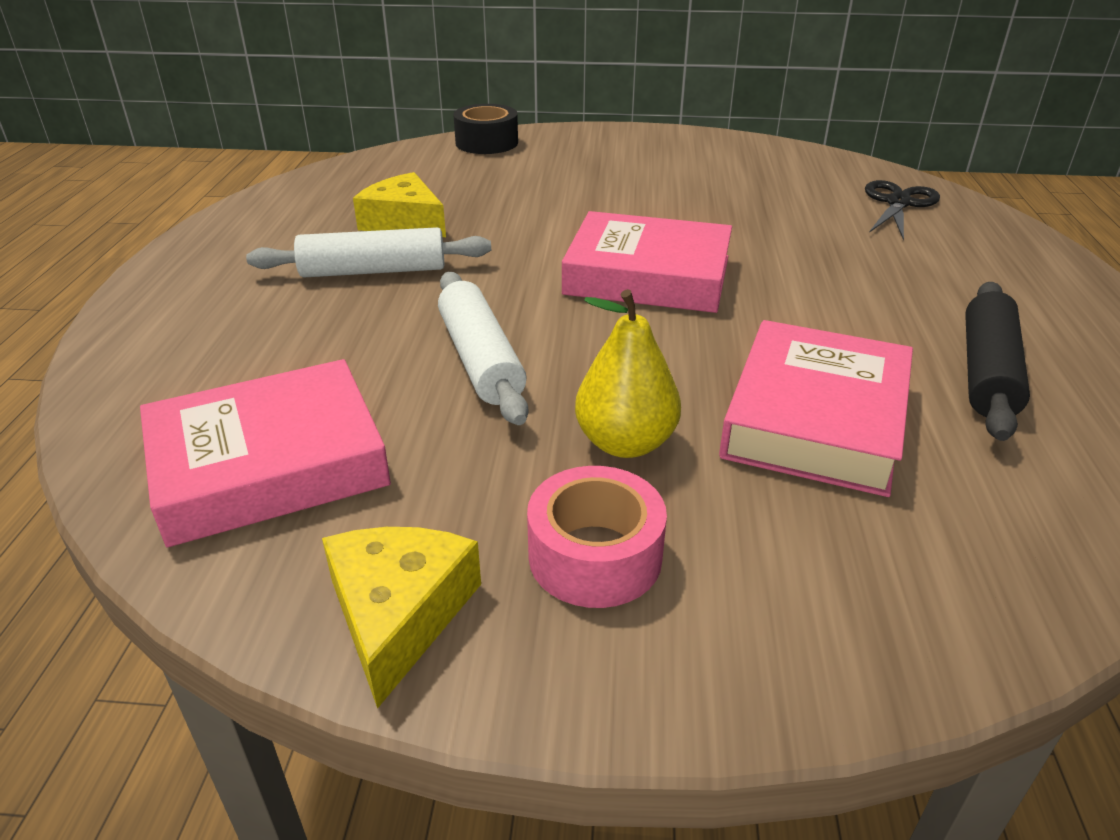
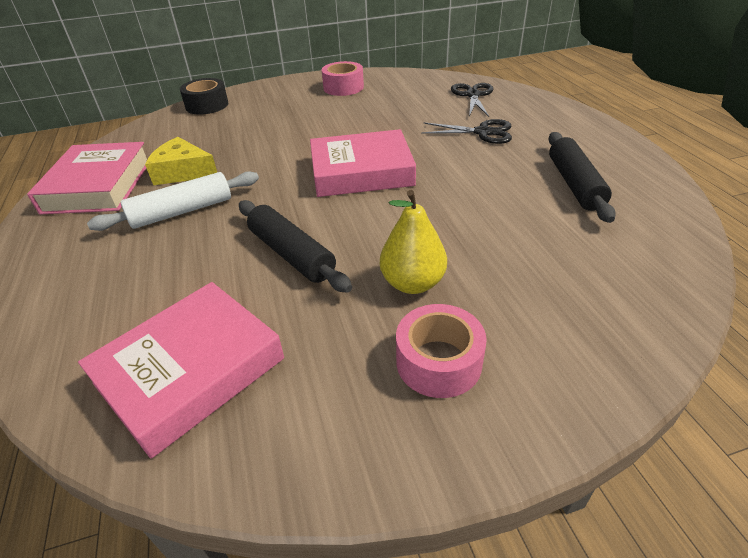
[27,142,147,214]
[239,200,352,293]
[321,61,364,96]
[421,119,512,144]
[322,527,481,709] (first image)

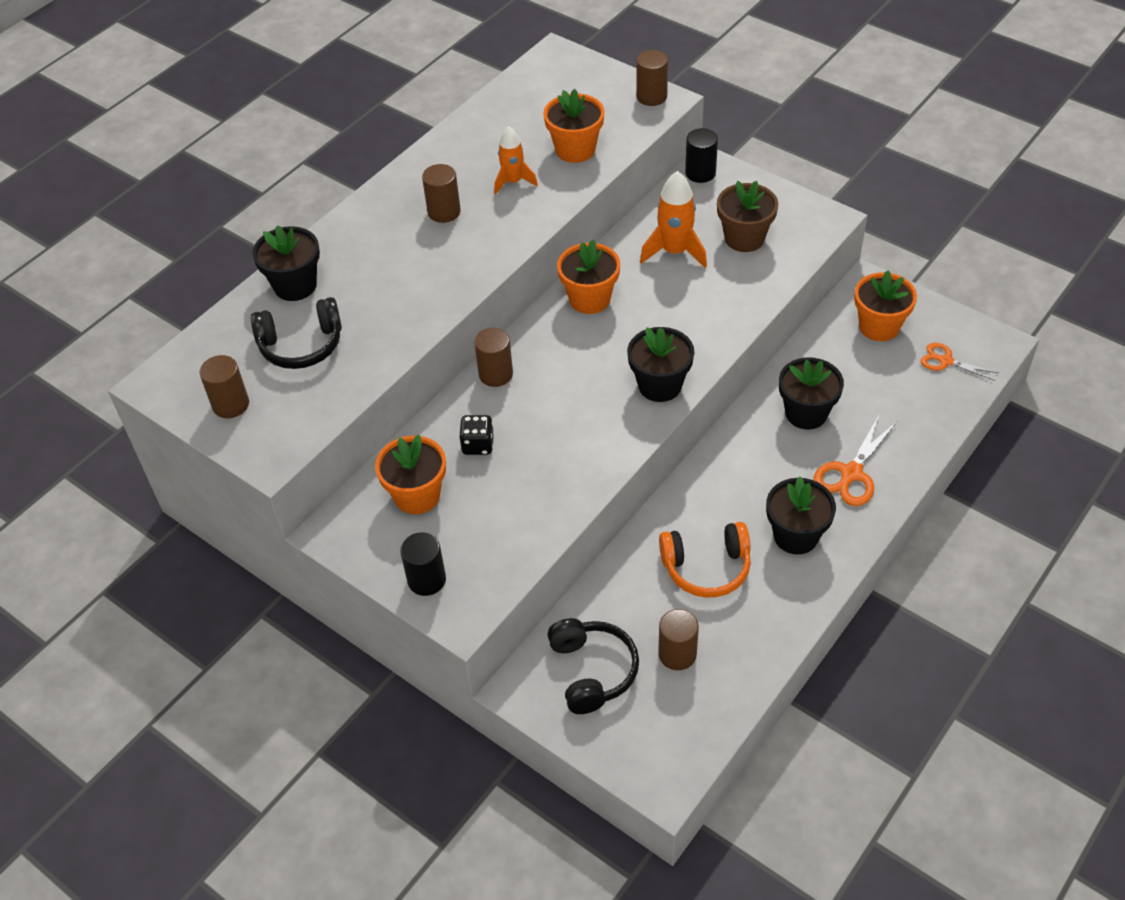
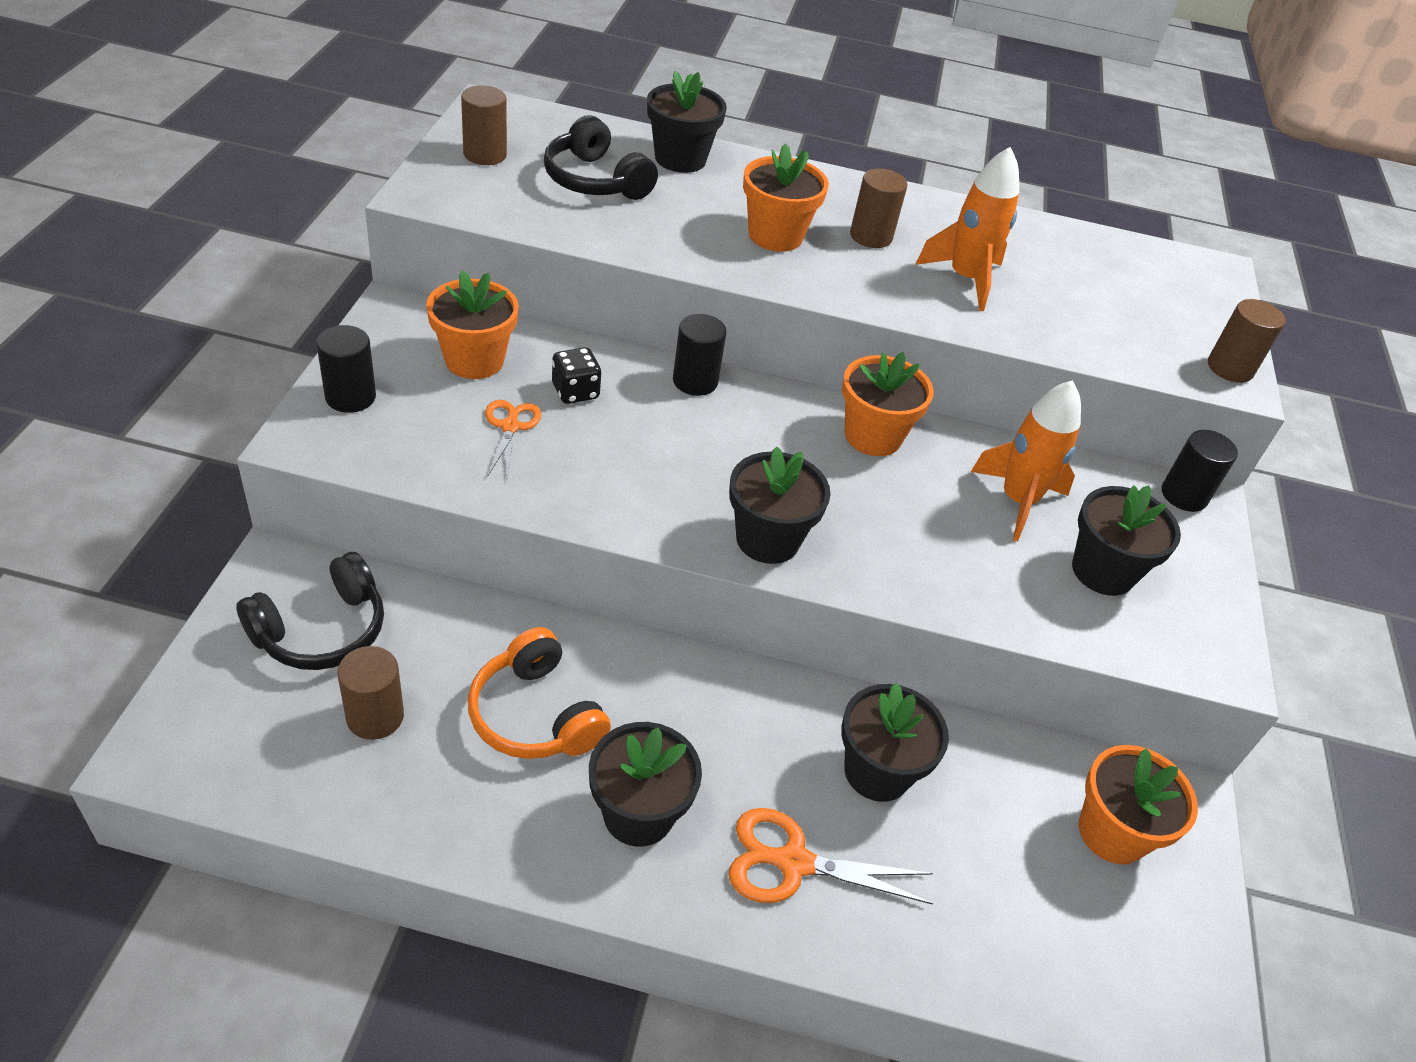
[485,400,541,477]
[673,314,727,396]
[743,143,829,252]
[915,147,1019,311]
[1072,485,1181,596]

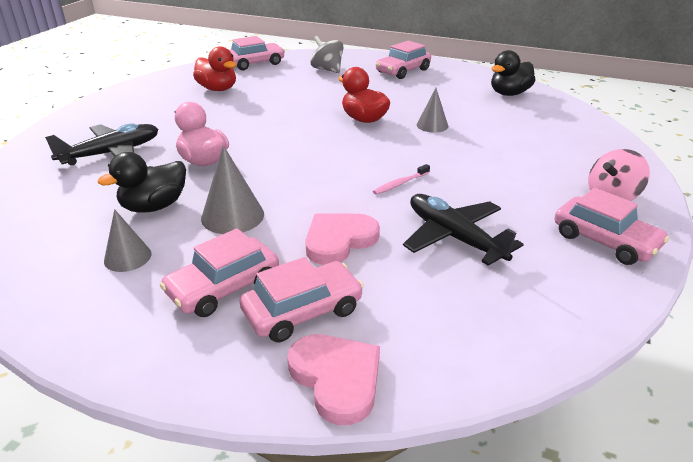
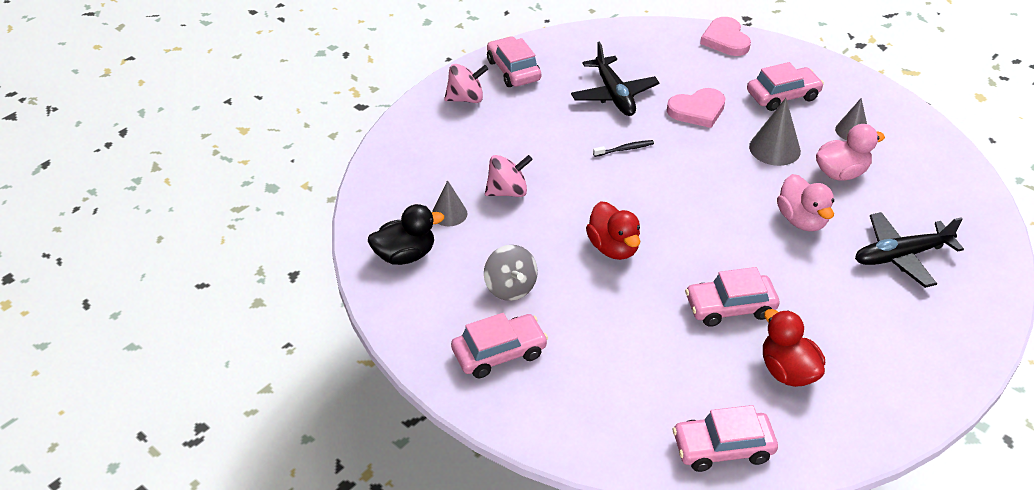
[432,180,467,226]
[484,245,538,301]
[485,155,533,197]
[593,140,654,157]
[685,267,779,327]
[816,124,885,181]

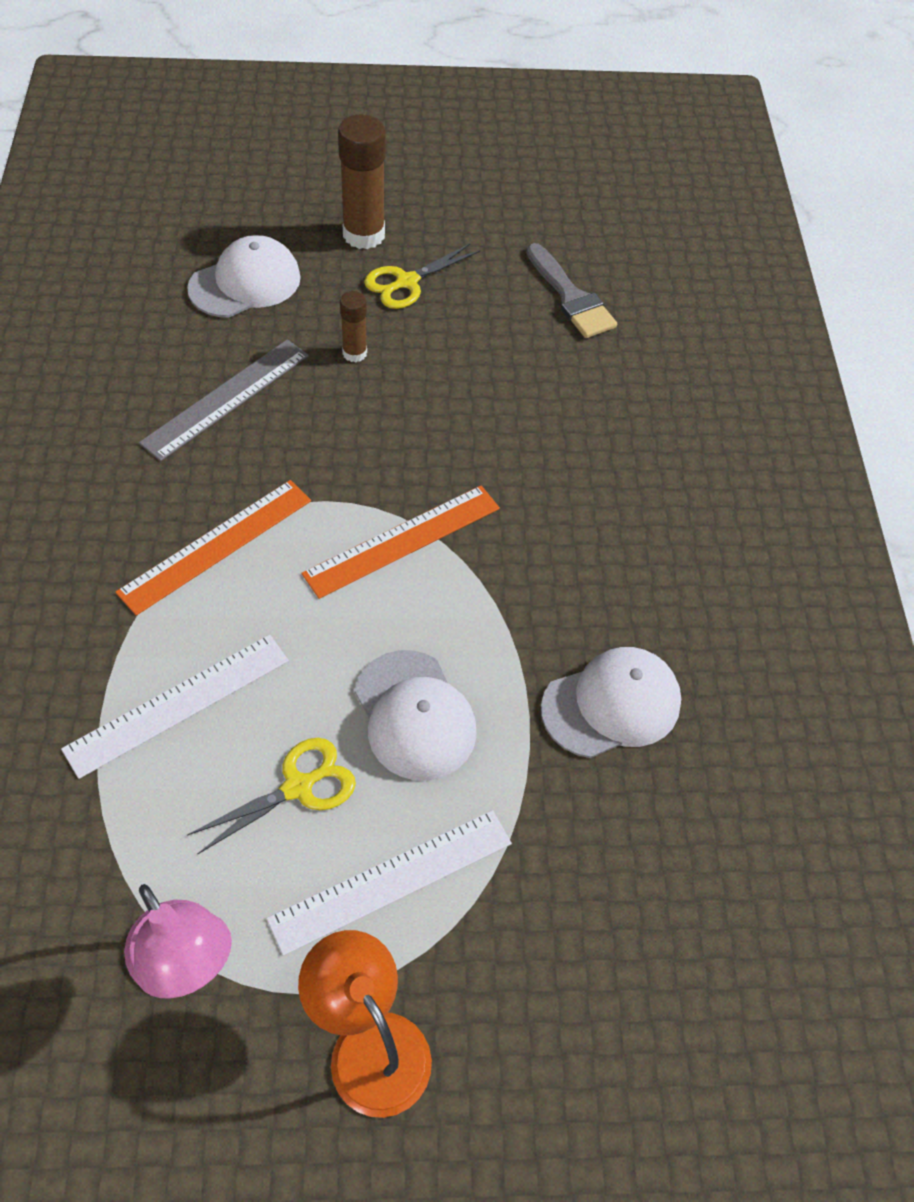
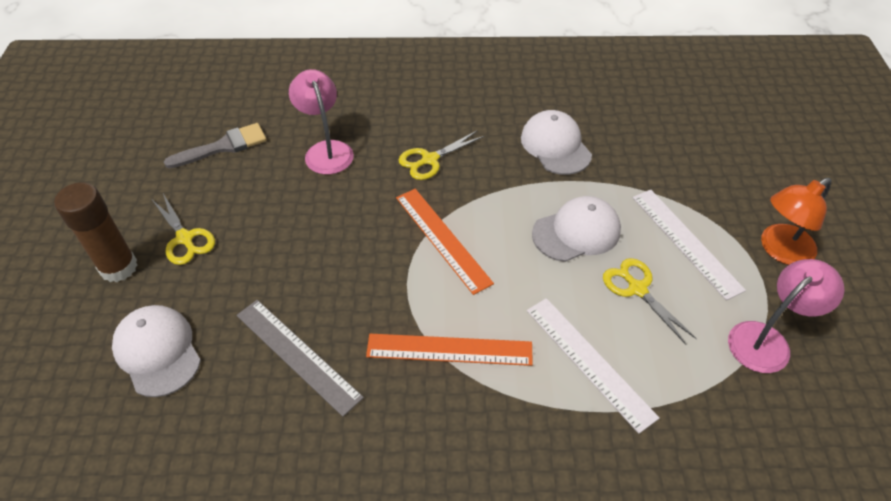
[289,69,354,174]
[366,334,533,366]
[399,131,484,180]
[340,291,367,362] (first image)

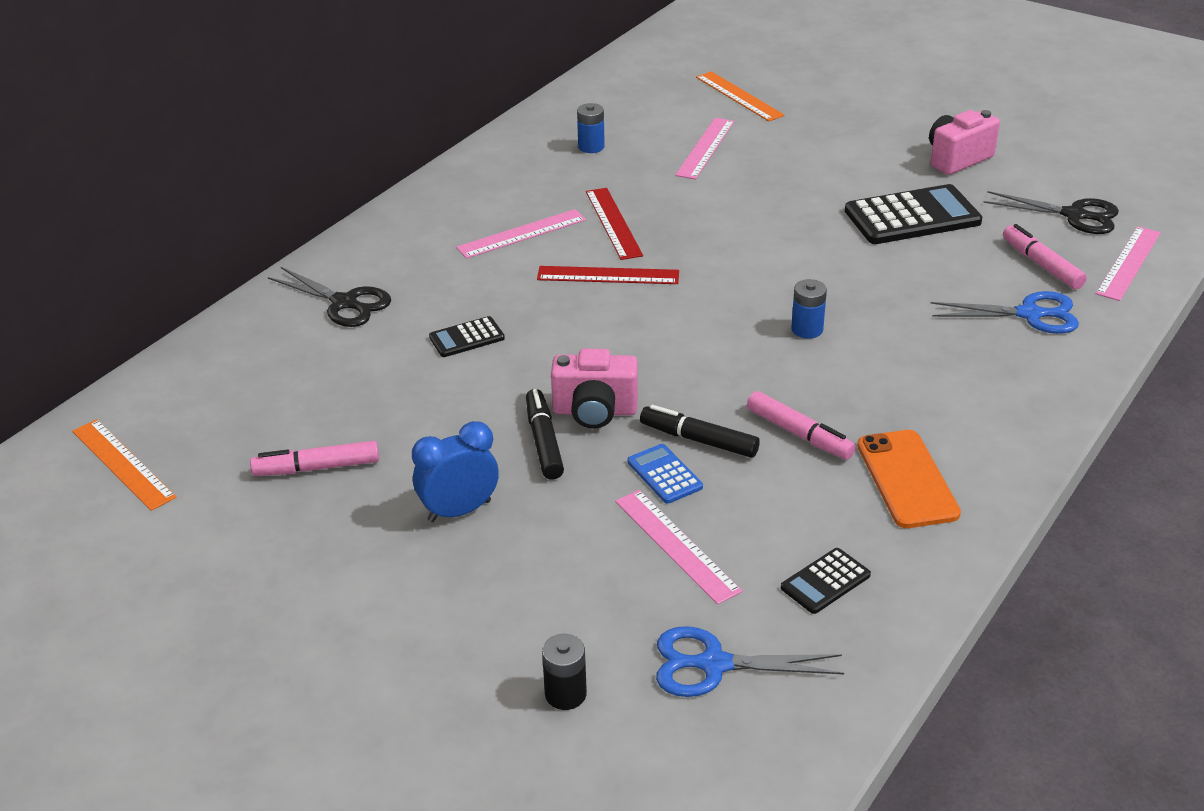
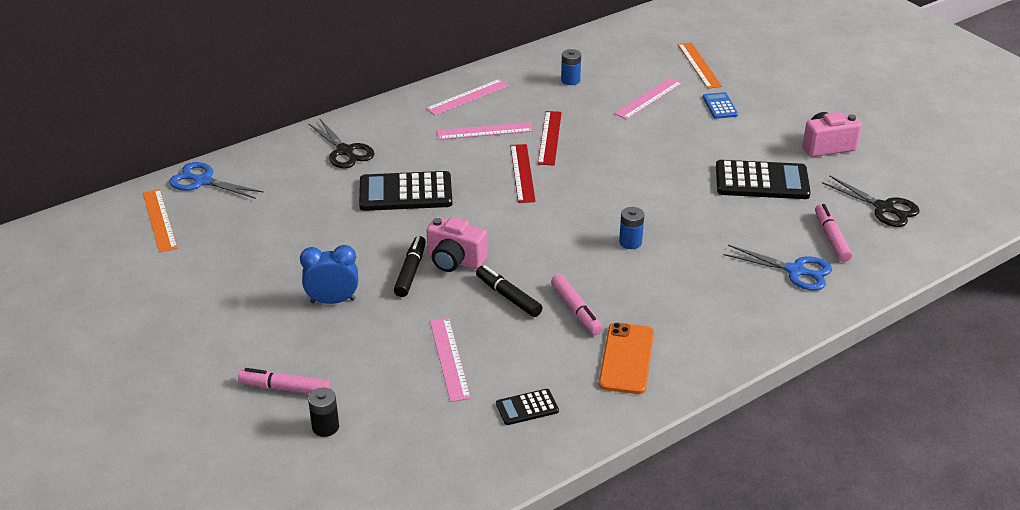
[169,162,264,199]
[238,368,331,394]
[359,171,452,211]
[426,79,509,115]
[510,144,536,203]
[703,92,738,119]

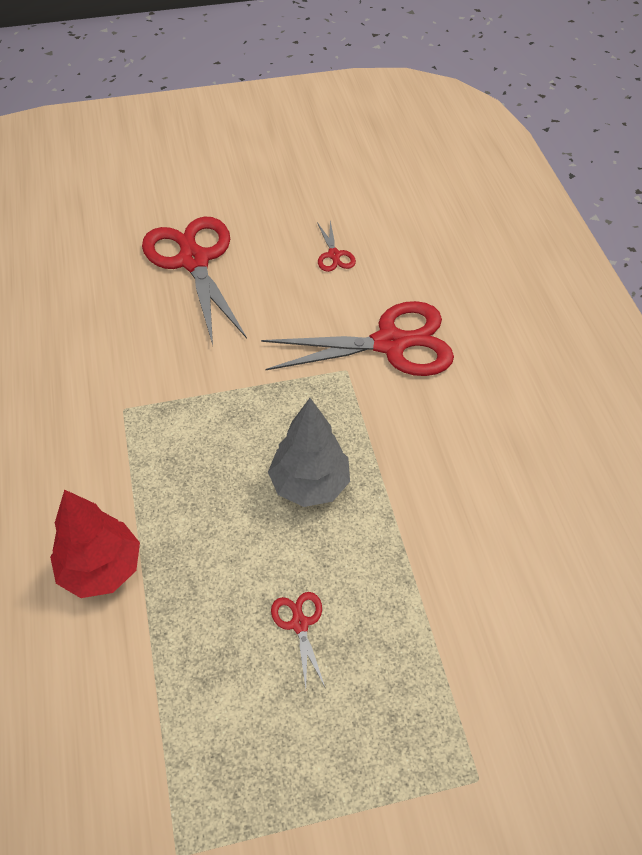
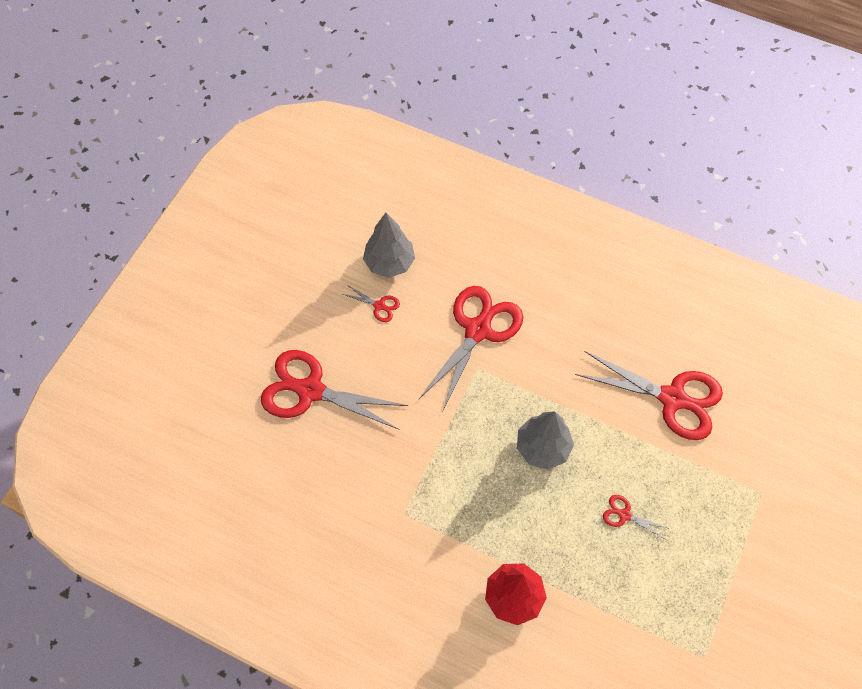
[363,213,415,278]
[575,351,723,440]

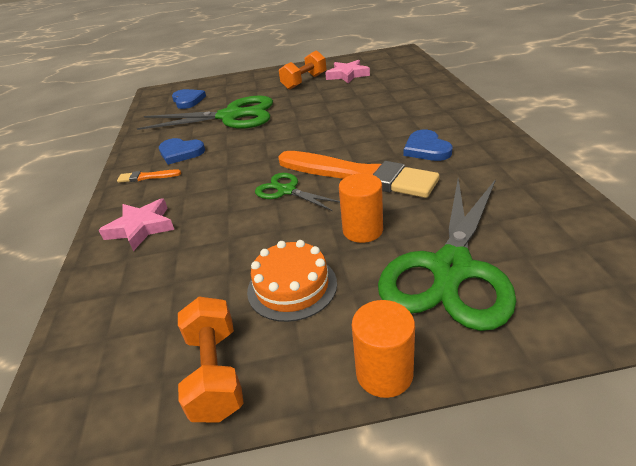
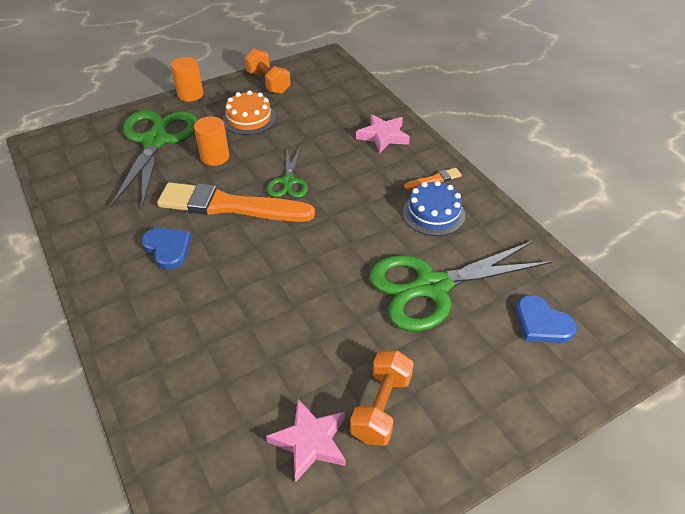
[267,148,308,198]
[403,181,465,236]

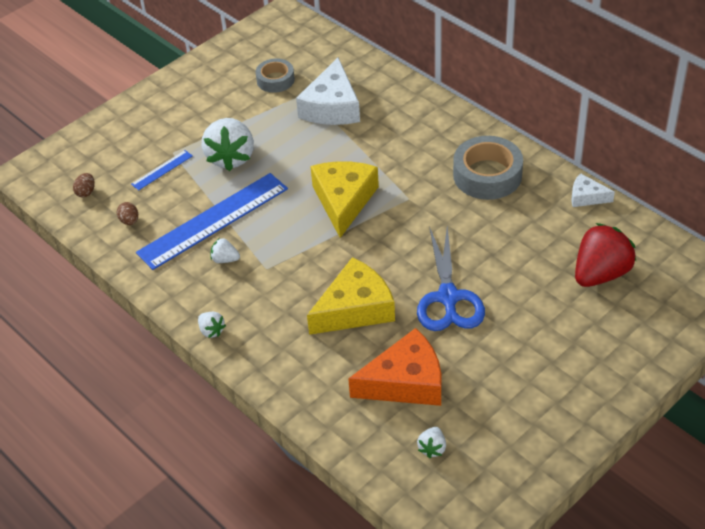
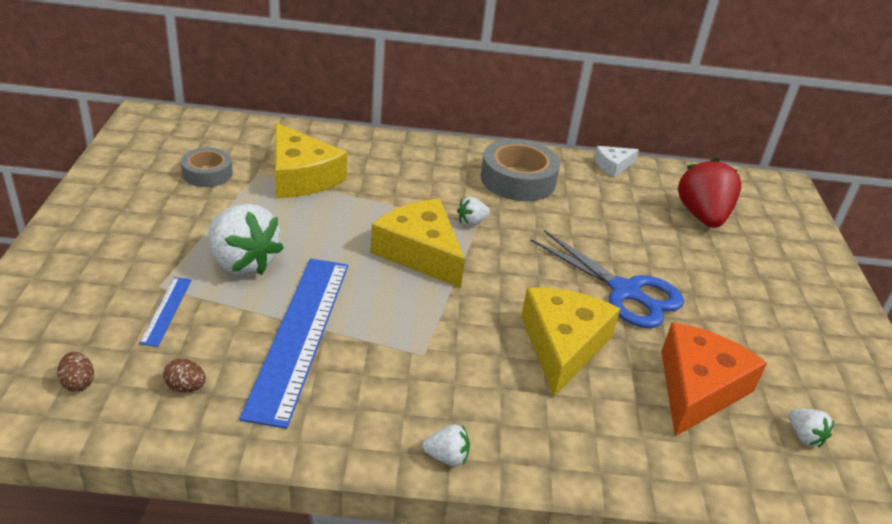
[275,123,347,198]
[457,197,490,226]

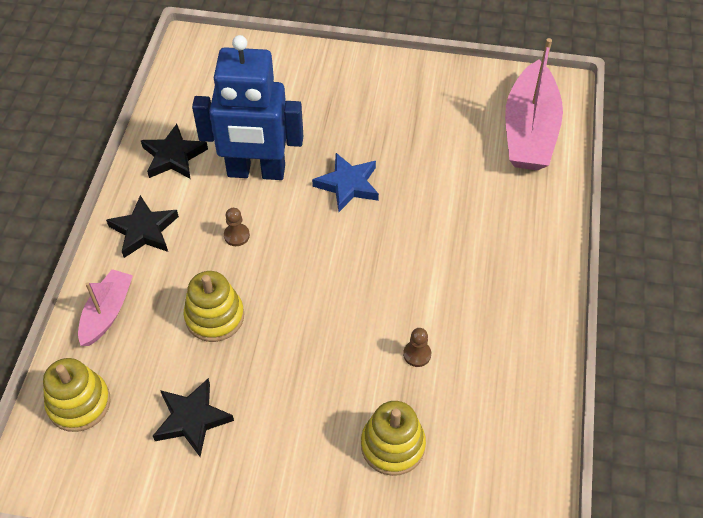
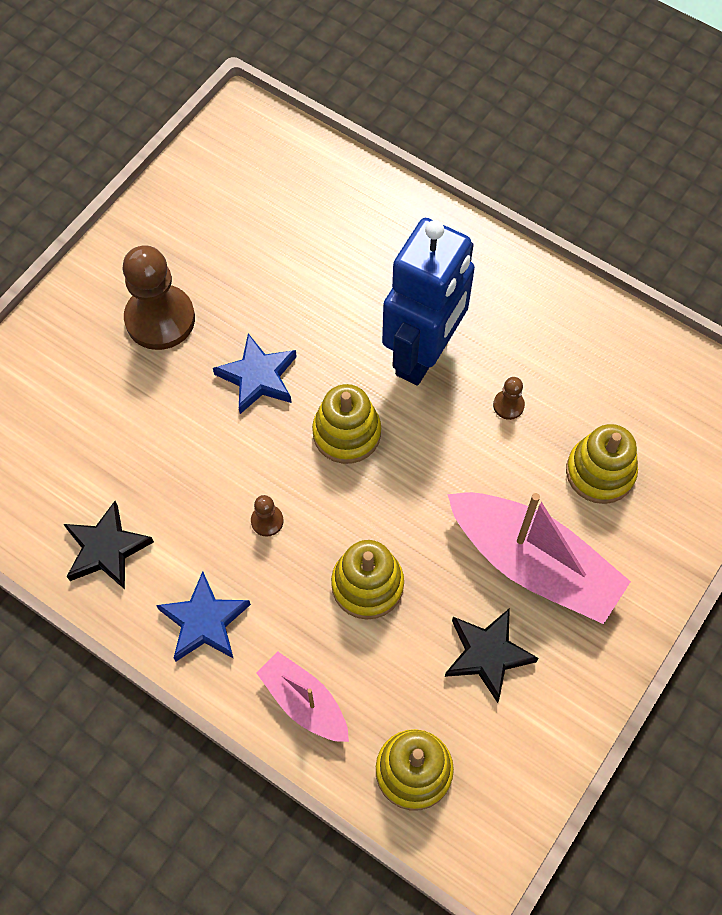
[123,245,195,350]
[156,571,251,661]
[312,384,381,464]
[382,218,475,385]
[447,492,631,624]

